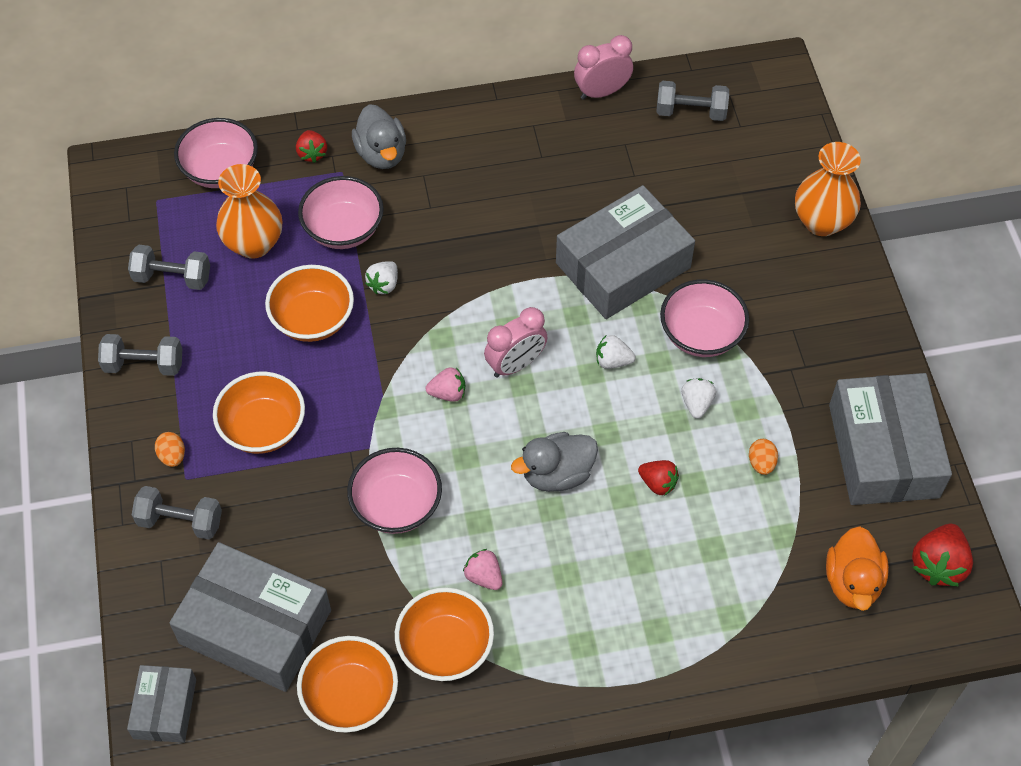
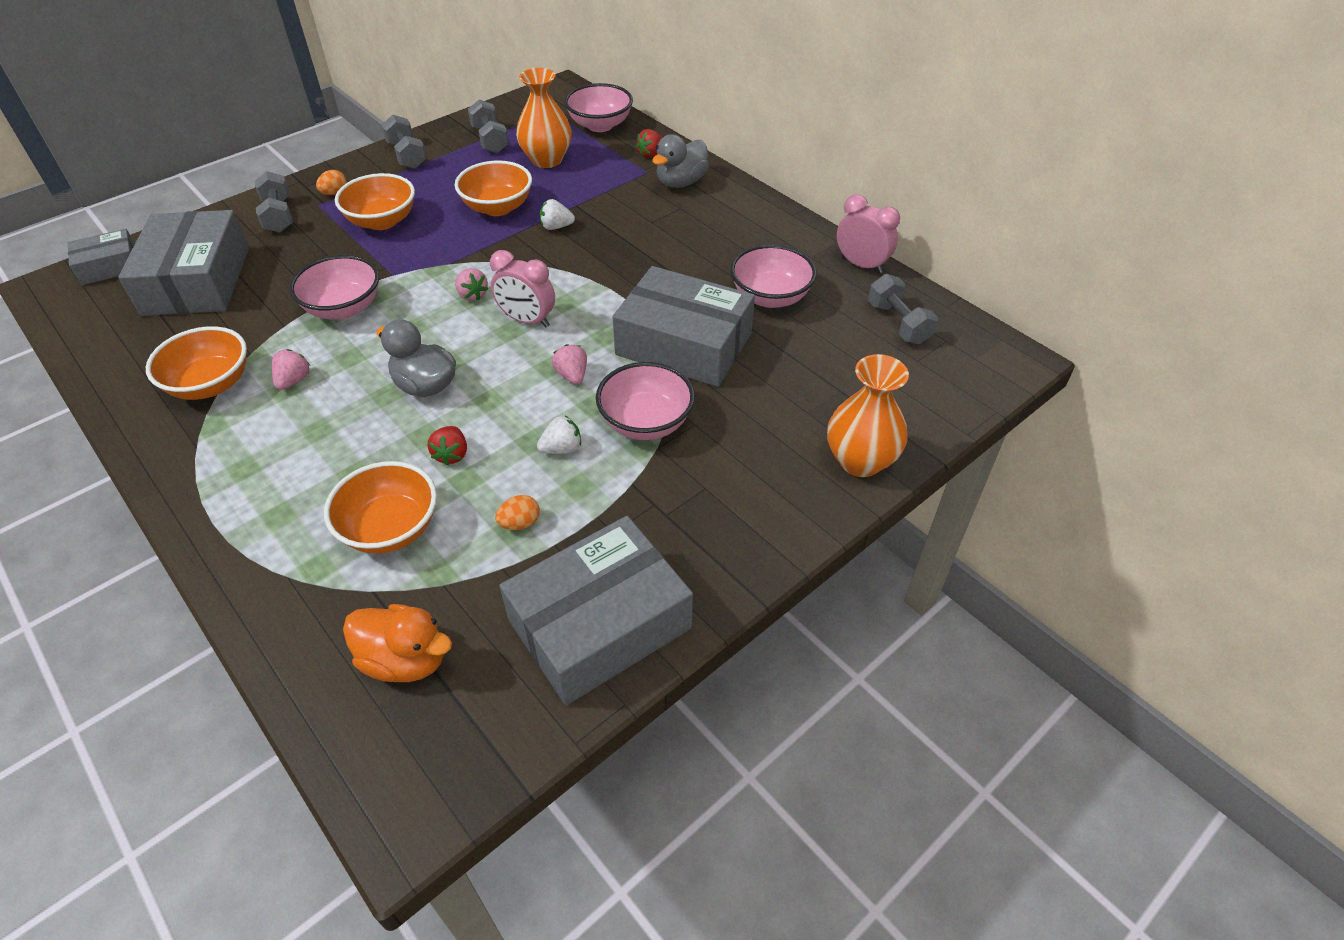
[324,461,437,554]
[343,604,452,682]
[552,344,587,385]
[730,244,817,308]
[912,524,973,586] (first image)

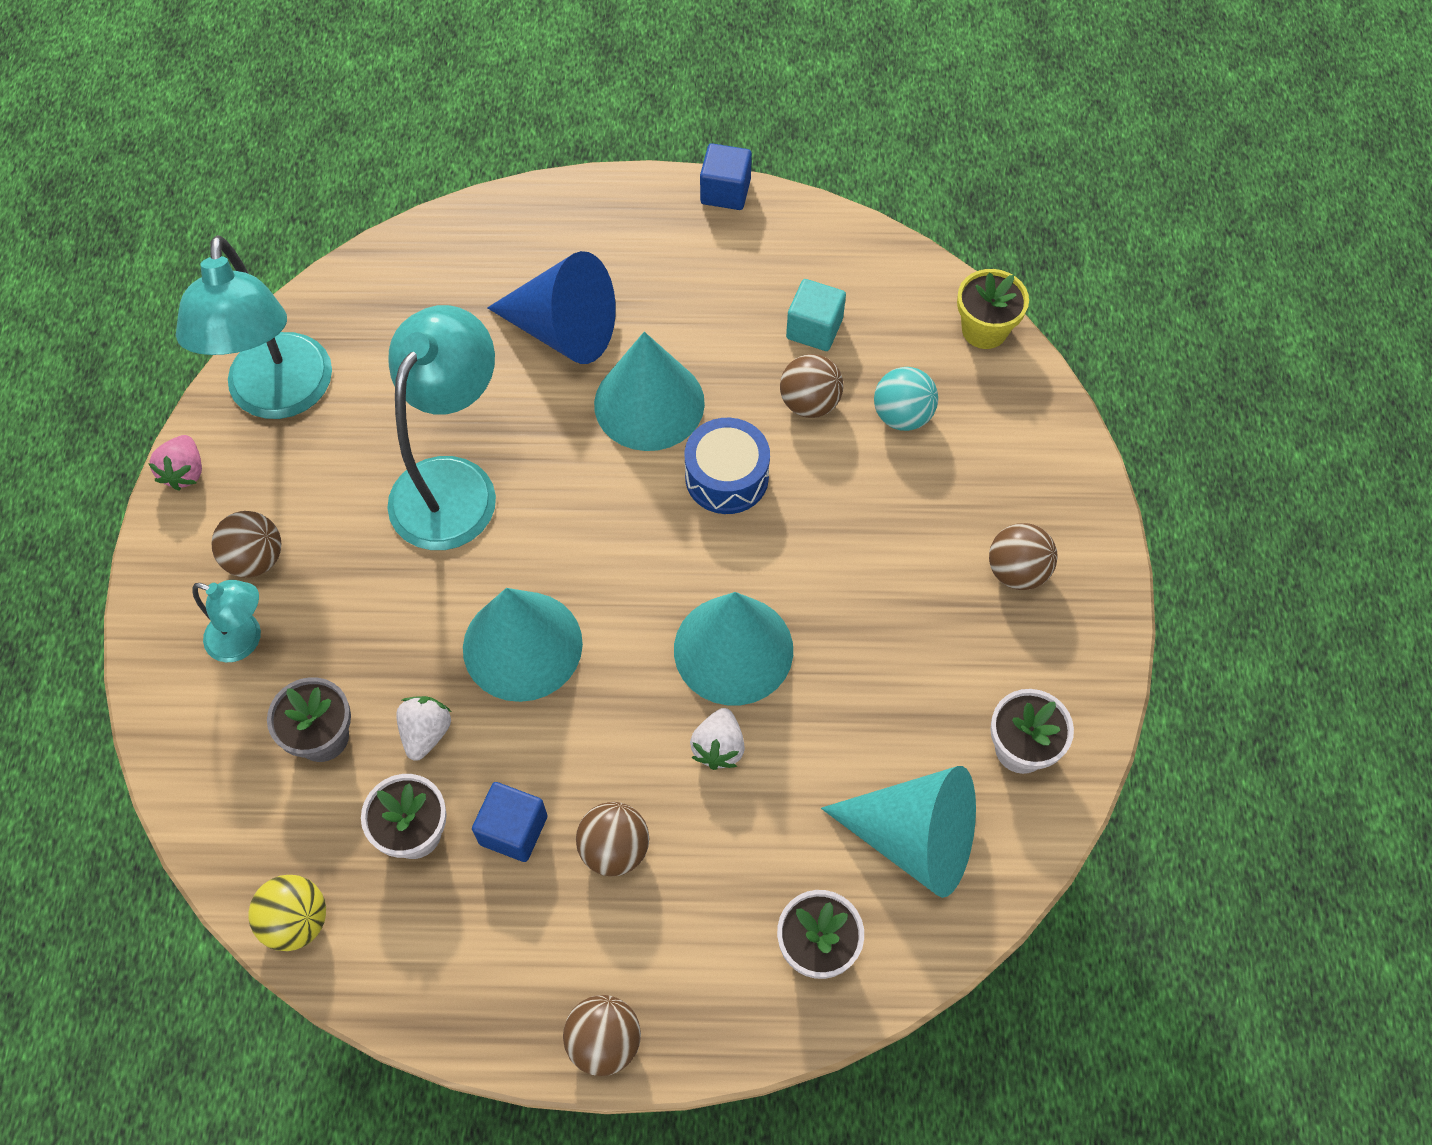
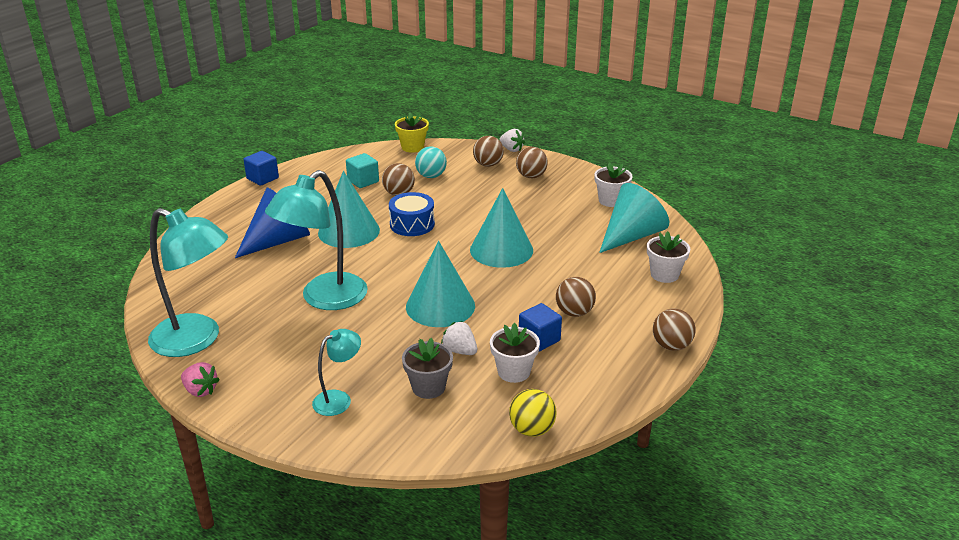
[265,170,368,310]
[473,136,504,167]
[500,129,525,152]

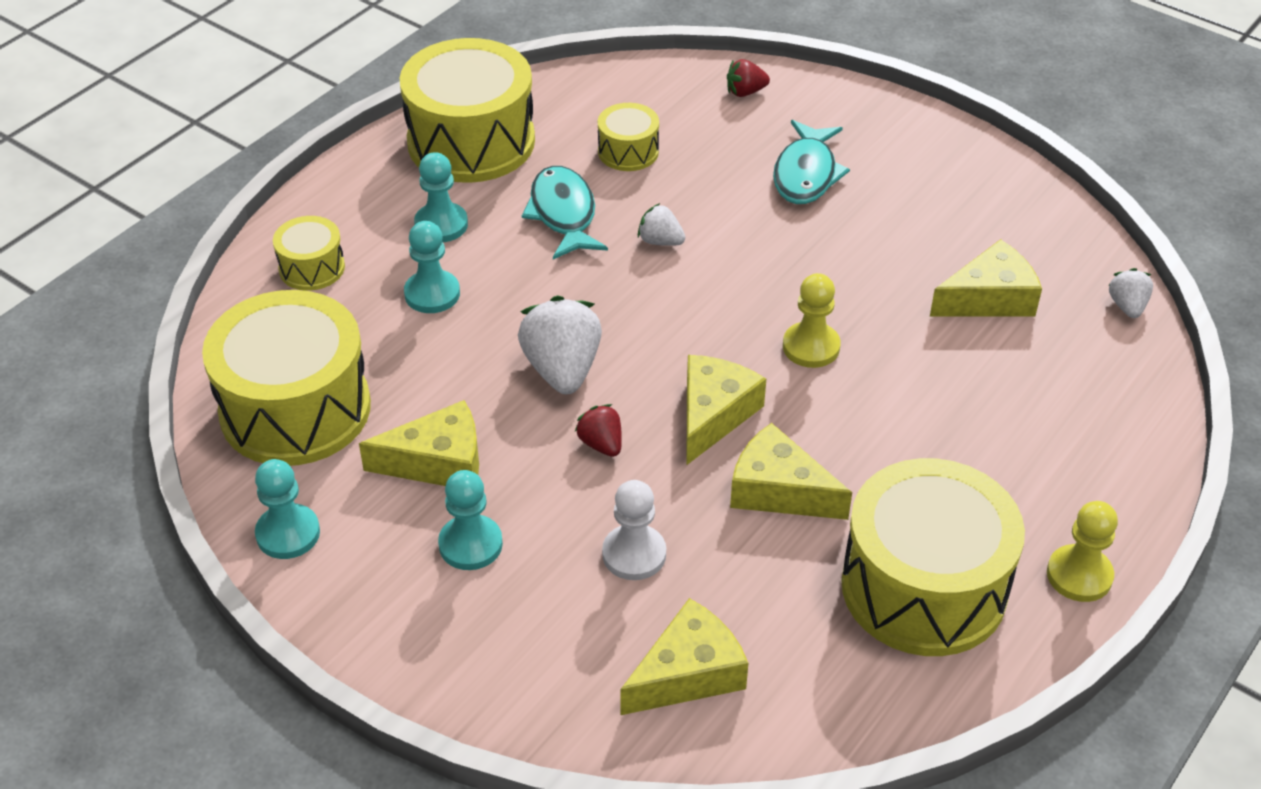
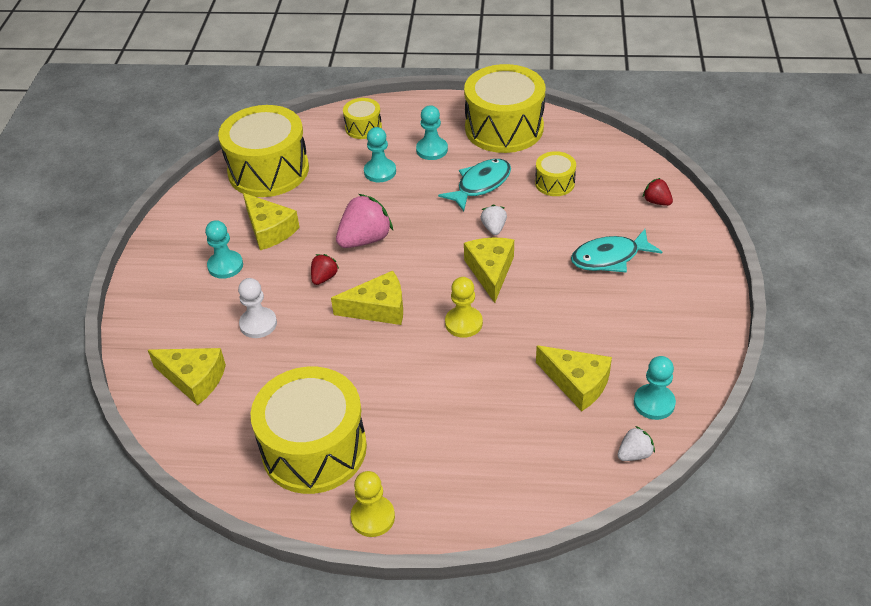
[336,194,393,248]
[464,238,514,303]
[634,356,676,420]

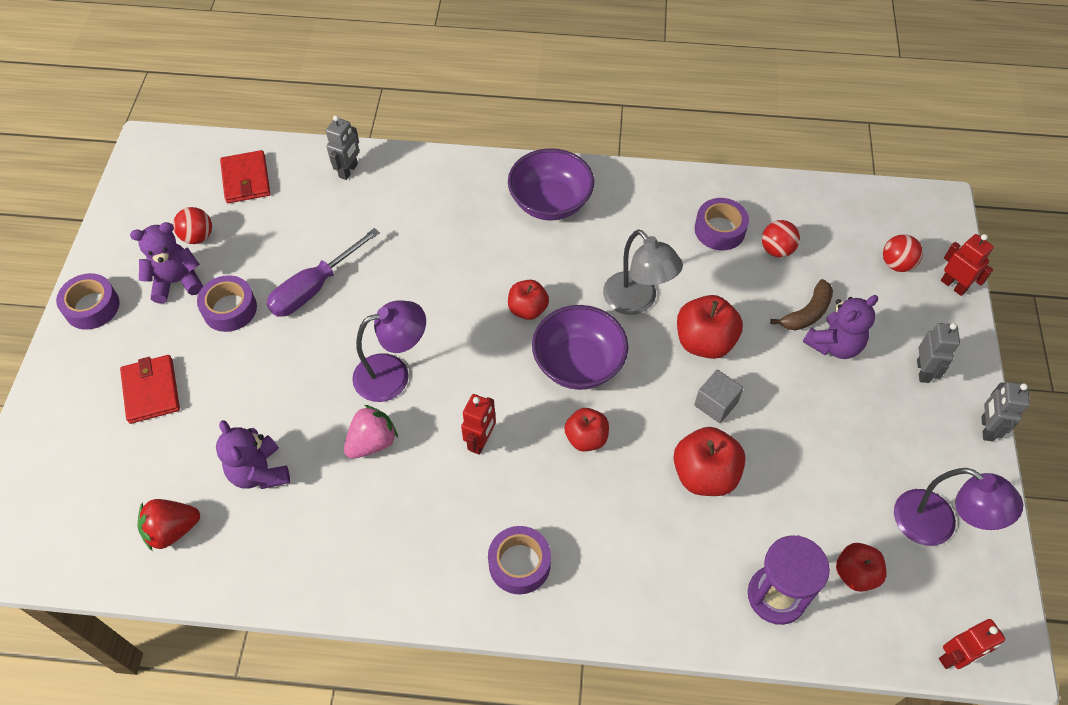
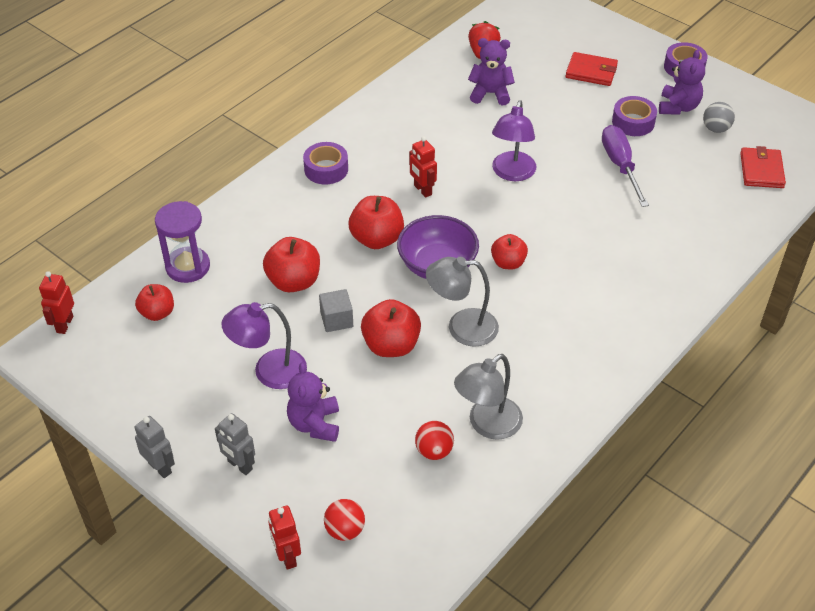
[221,302,307,389]
[268,505,301,570]
[349,196,404,249]
[454,354,523,440]
[703,102,735,133]
[740,146,786,188]
[326,115,360,180] (first image)
[344,405,398,459] (first image)
[508,148,594,221] (first image)
[770,279,833,330] (first image)

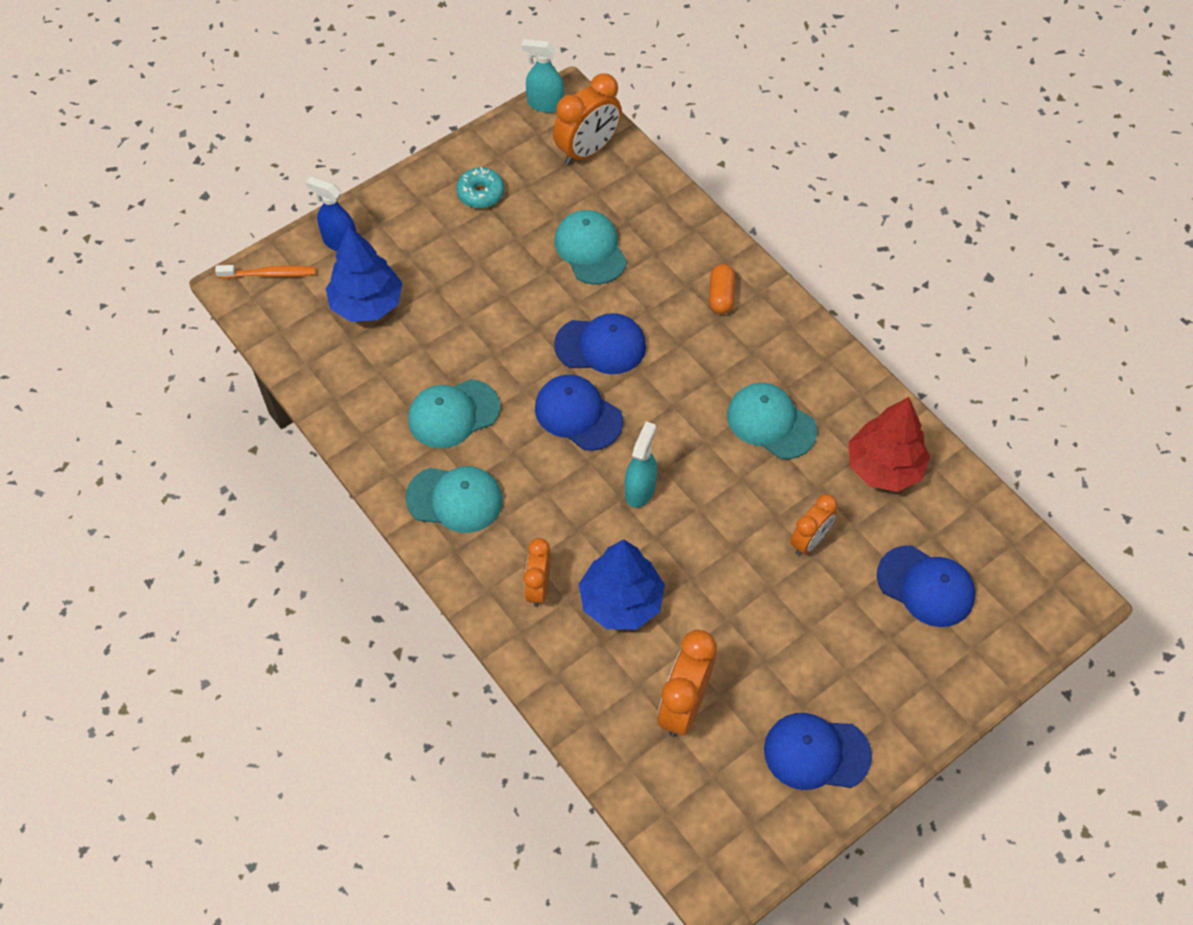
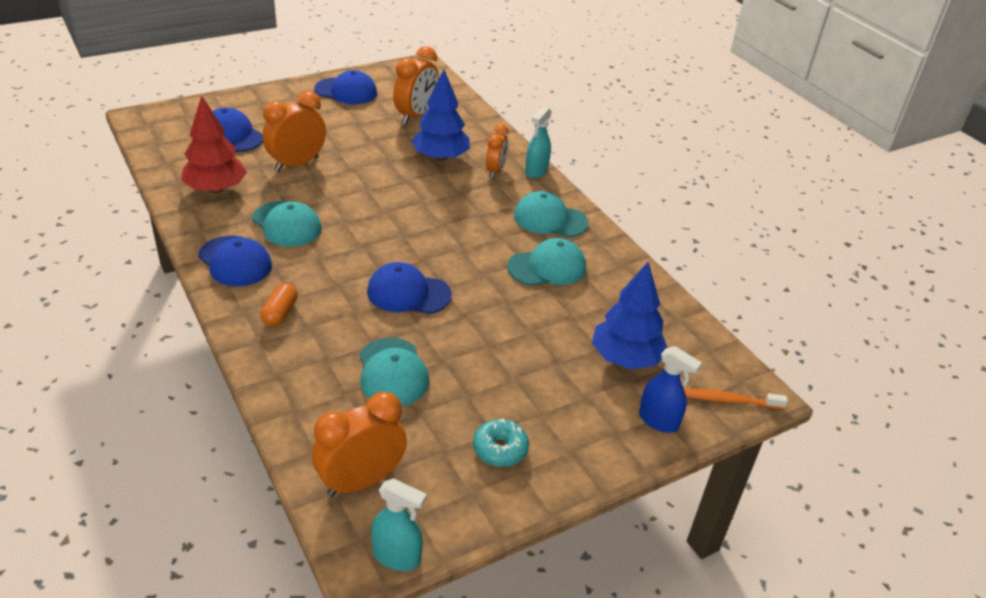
[198,236,272,286]
[263,91,326,172]
[525,106,552,178]

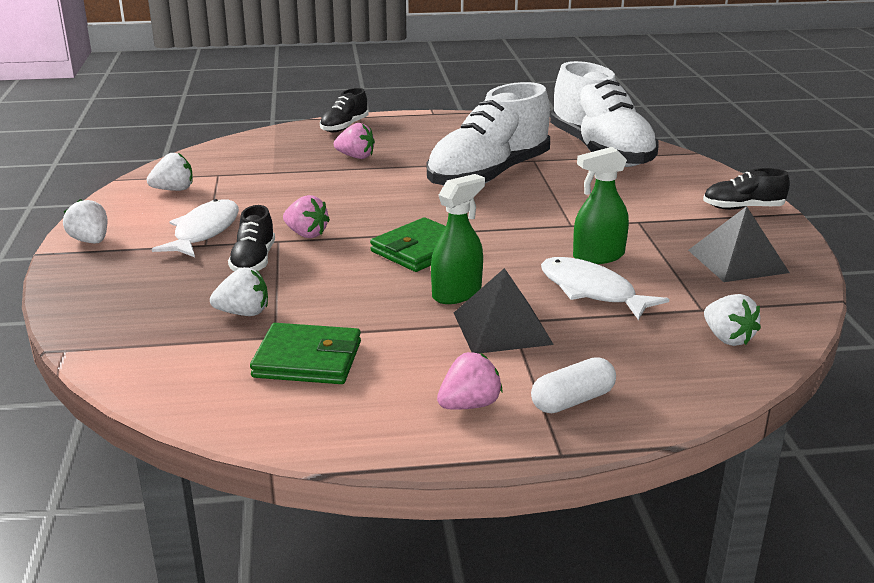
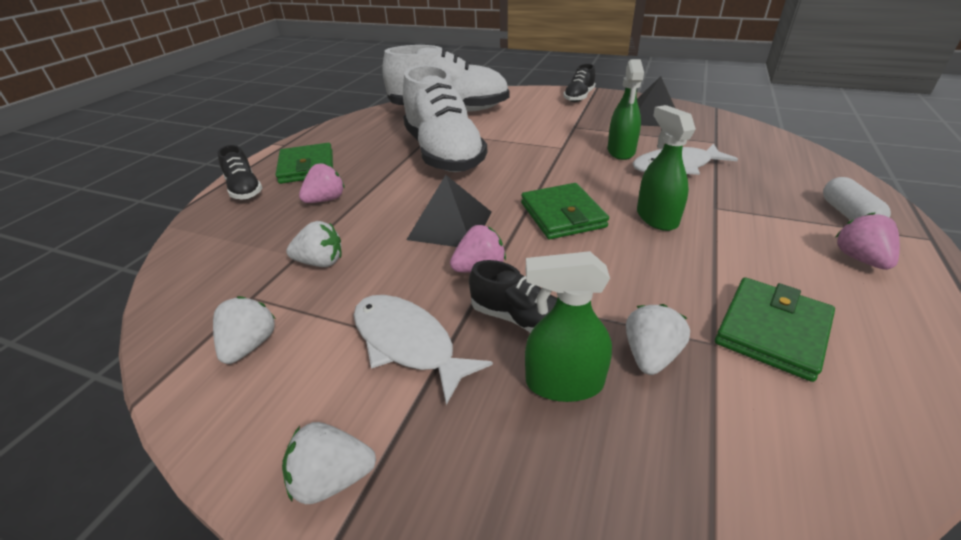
[276,143,333,184]
[286,221,342,267]
[406,175,491,247]
[525,251,612,402]

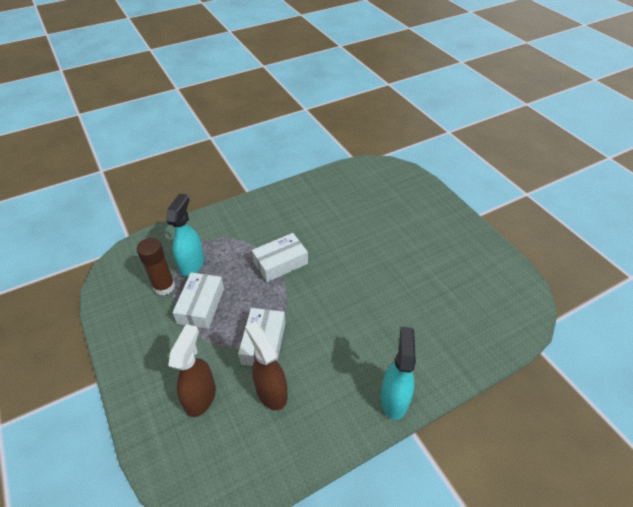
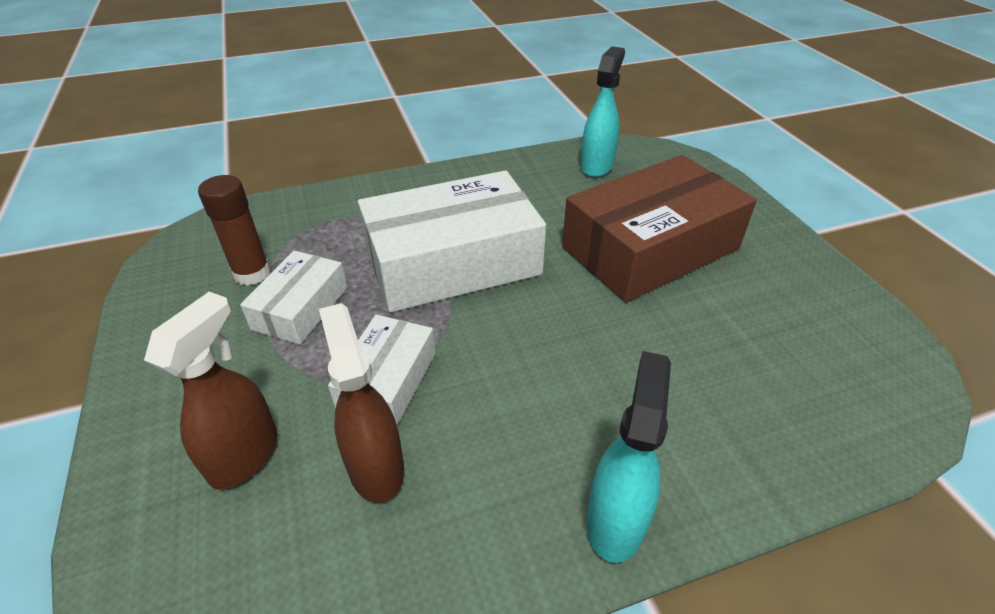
[358,170,546,312]
[562,155,757,302]
[580,46,625,177]

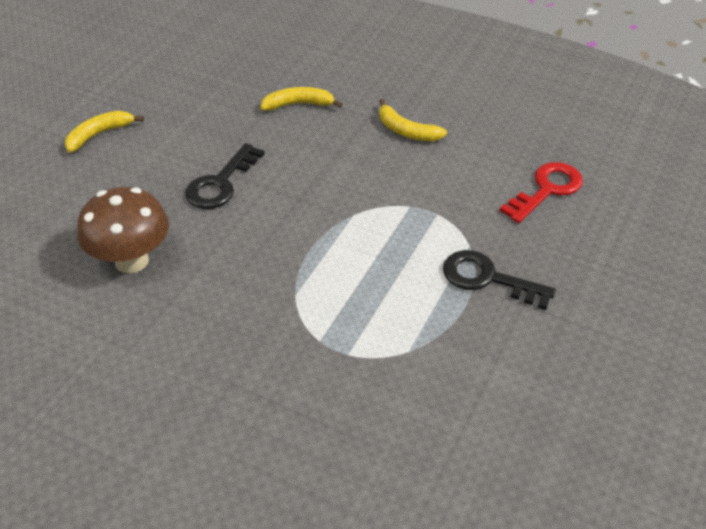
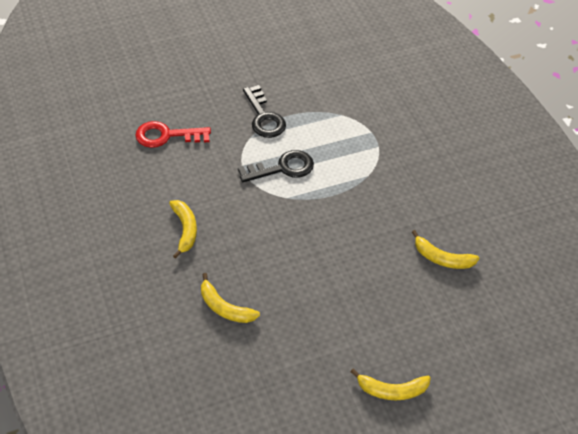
[238,150,314,182]
[412,230,480,269]

